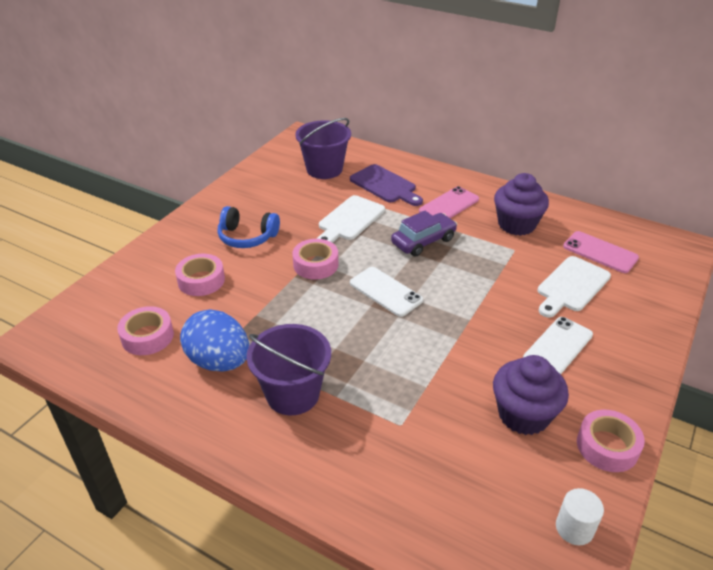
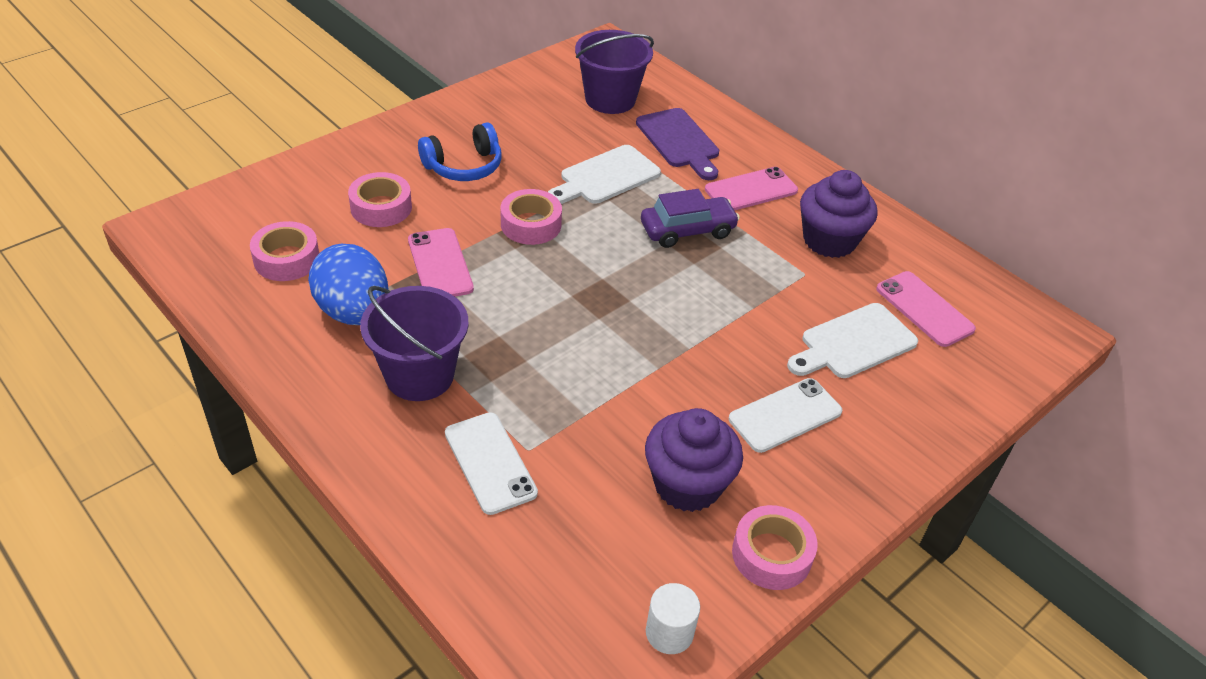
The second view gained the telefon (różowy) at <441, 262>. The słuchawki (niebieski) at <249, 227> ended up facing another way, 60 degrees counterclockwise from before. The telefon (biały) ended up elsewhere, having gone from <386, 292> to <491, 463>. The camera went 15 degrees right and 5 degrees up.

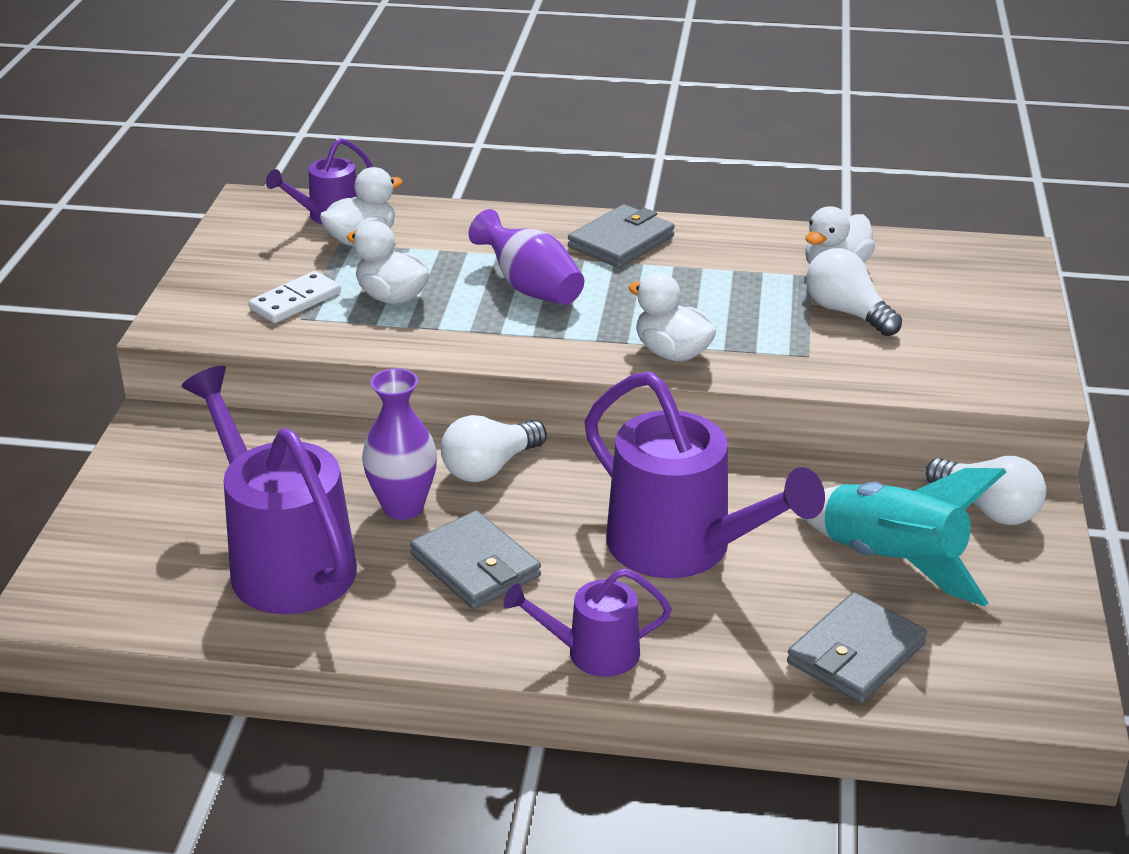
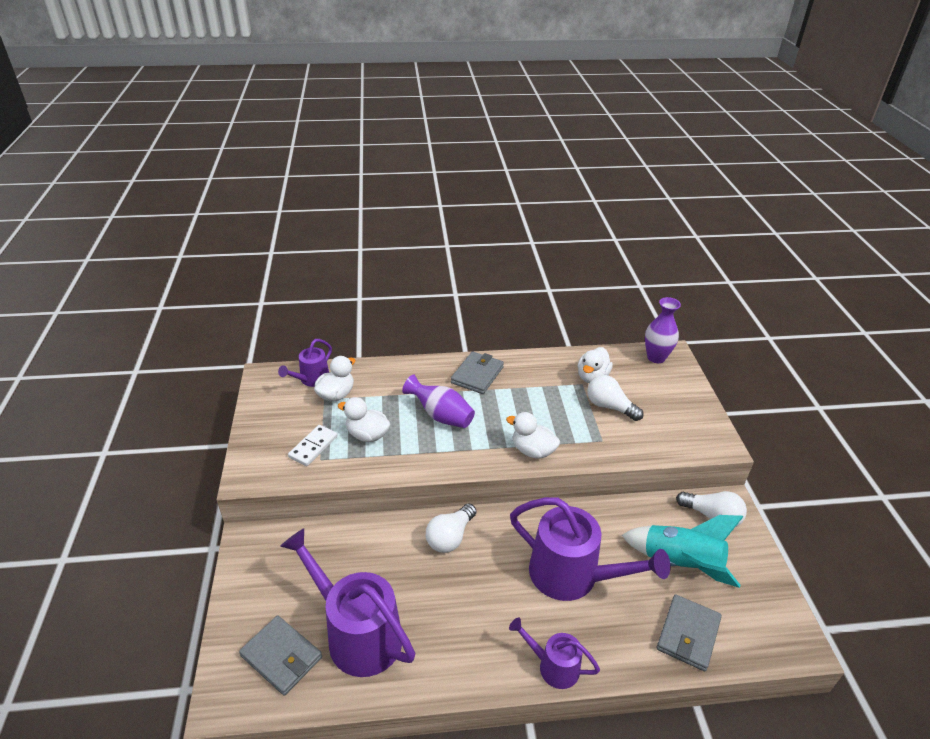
The portfel (szary) ended up elsewhere, having gone from <475, 560> to <280, 656>. The konewka (fioletowy) at <587, 622> ended up facing another way, 45 degrees clockwise from before. The wazon (fioletowy) ended up elsewhere, having gone from <399, 444> to <663, 330>. The camera went 15 degrees left and 5 degrees up.

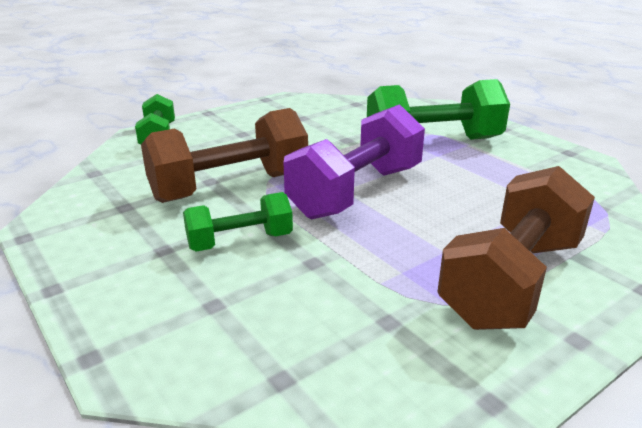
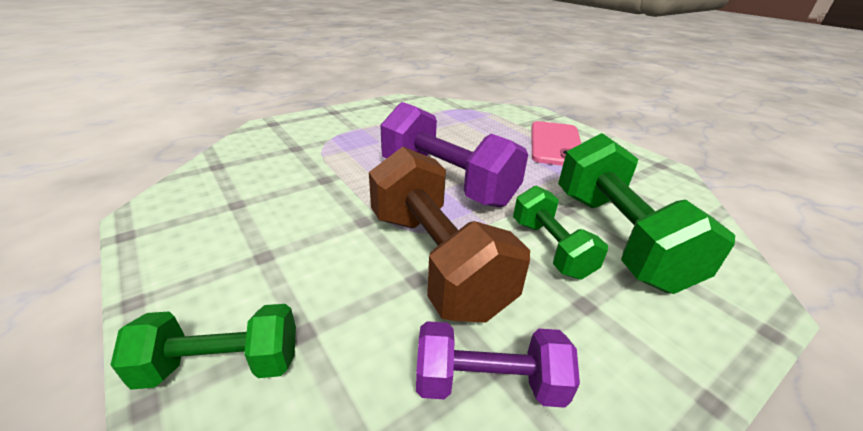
The second view gained the hantel (fioletowy) at <498, 364>. Where the hantel (brązowy) stood at <516, 248>, the telefon (różowy) came to stand at <556, 143>. The hantel (zielony) ended up elsewhere, having gone from <438, 109> to <646, 213>. The camera went 90 degrees left and 5 degrees up.

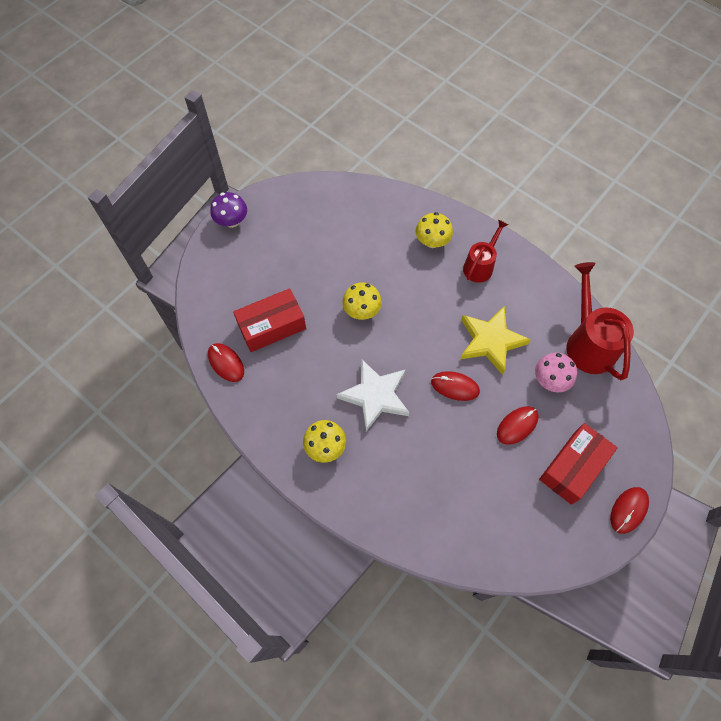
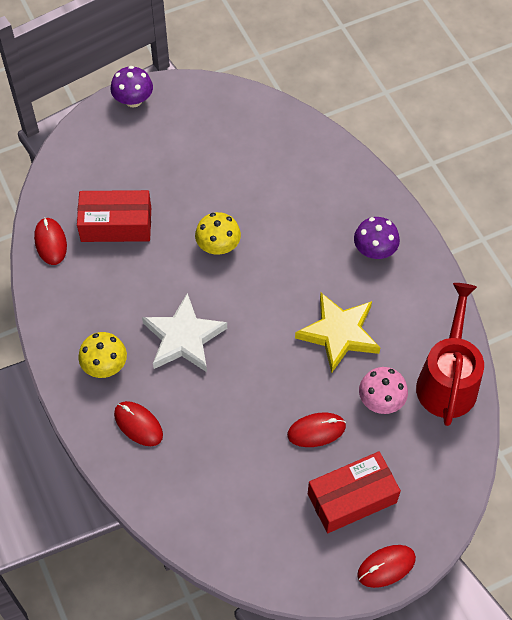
The myszka (czerwony) ended up elsewhere, having gone from <455, 386> to <138, 423>. Where the konewka (czerwony) stood at <485, 251>, the grzyb (fioletowy) came to stand at <377, 238>. The second view lost the grzyb (żółty) at <434, 230>. The camera went 25 degrees right and 5 degrees down.

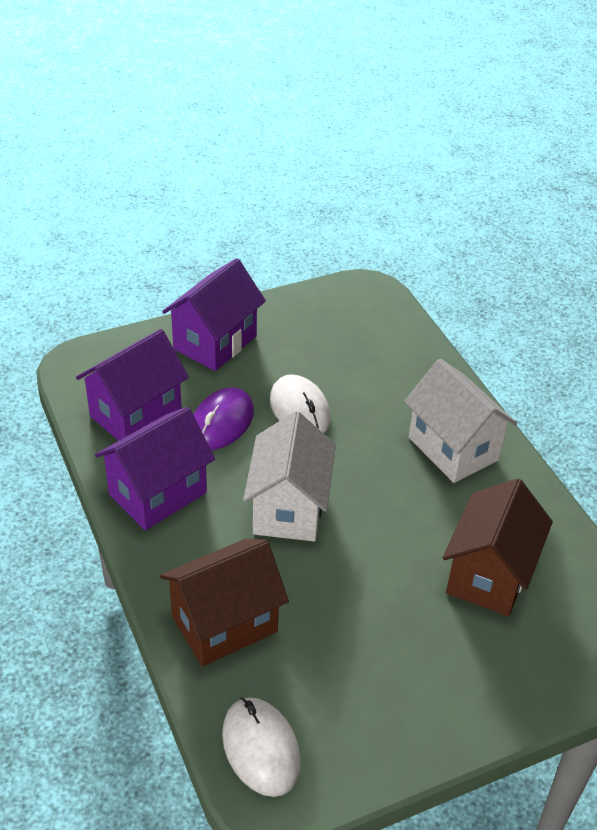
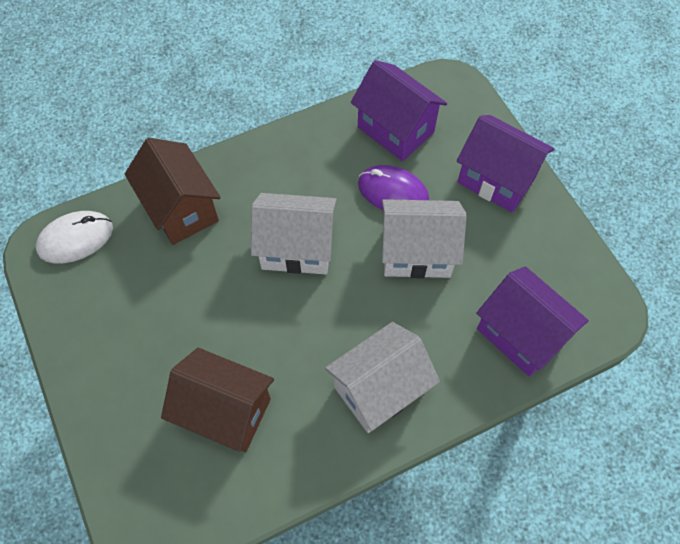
Where the myszka (biały) stood at <300, 403>, the domek (biały) came to stand at <424, 238>. The domek (fioletowy) ended up elsewhere, having gone from <155, 468> to <532, 321>. The camera went 90 degrees right and 20 degrees up.

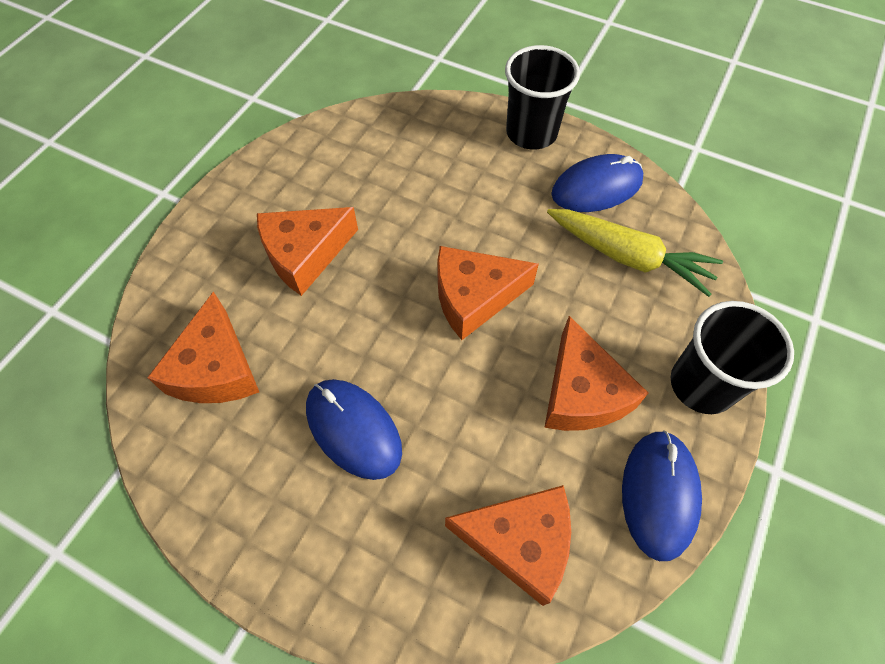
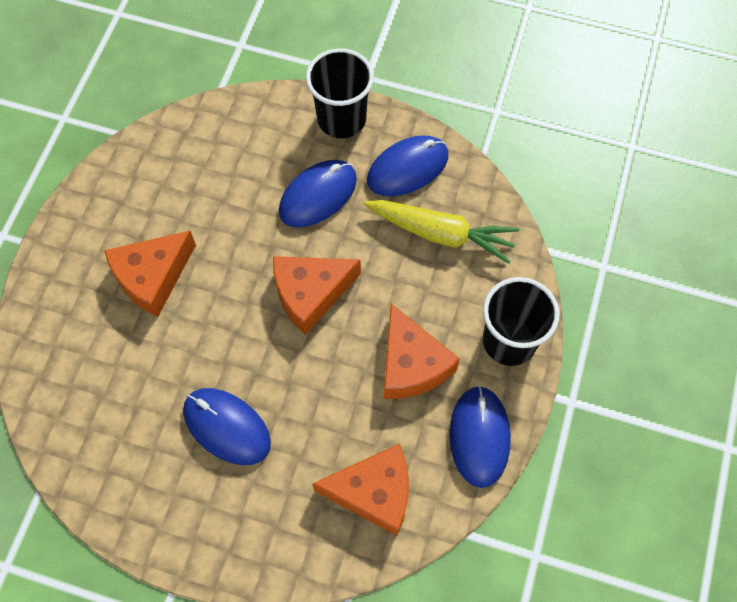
The second view gained the myszka (niebieski) at <318, 194>. The second view lost the ser (pomarańczowy) at <203, 347>. The camera went 10 degrees left and 5 degrees up.

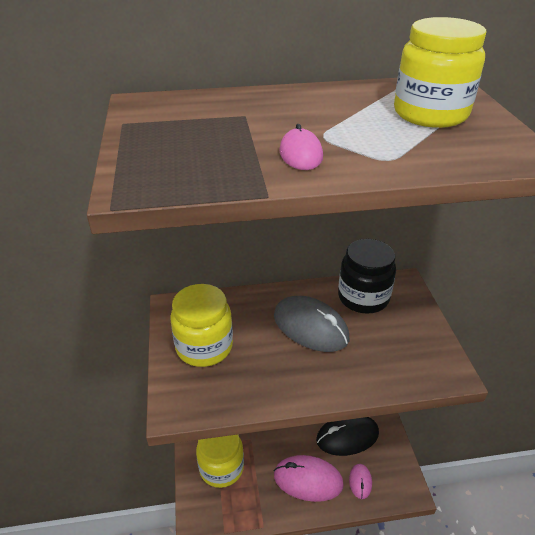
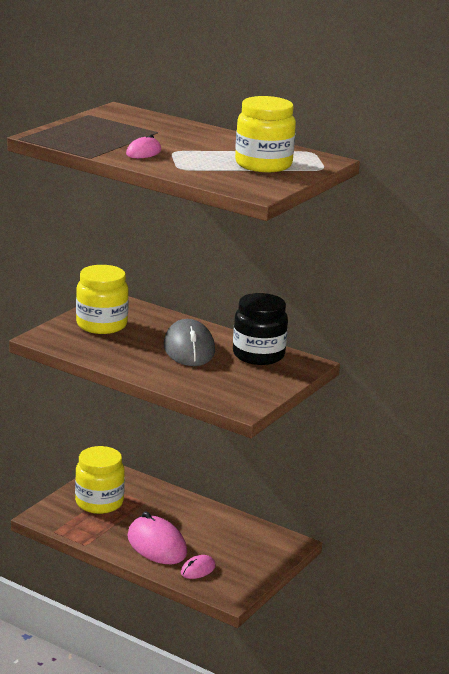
The second view lost the myszka (czarny) at <347, 436>. The camera went 40 degrees right and 15 degrees down.

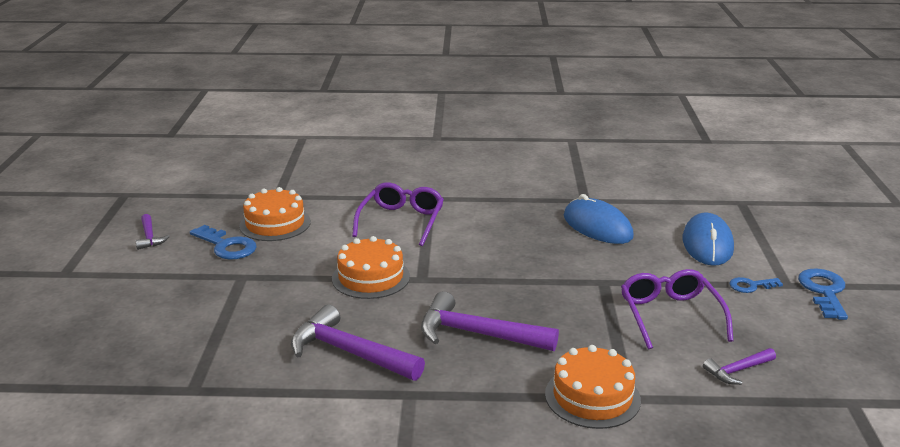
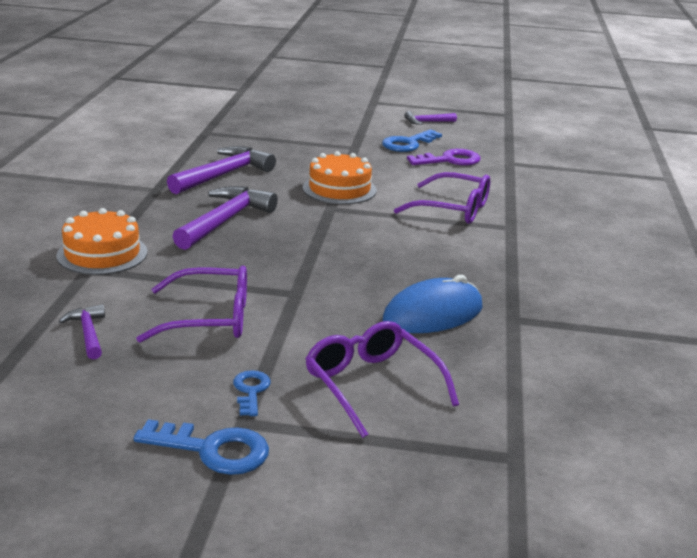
Where the myszka (niebieski) stood at <708, 239>, the okulary (fioletowy) came to stand at <382, 379>. Where the tort (pomarańczowy) stood at <275, 214>, the klucz (fioletowy) came to stand at <444, 157>. The camera went 95 degrees right and 0 degrees up.

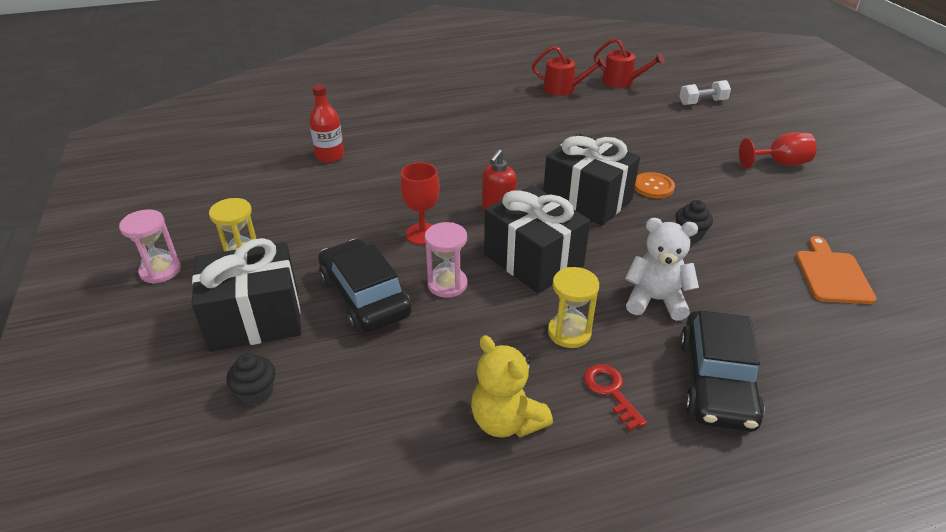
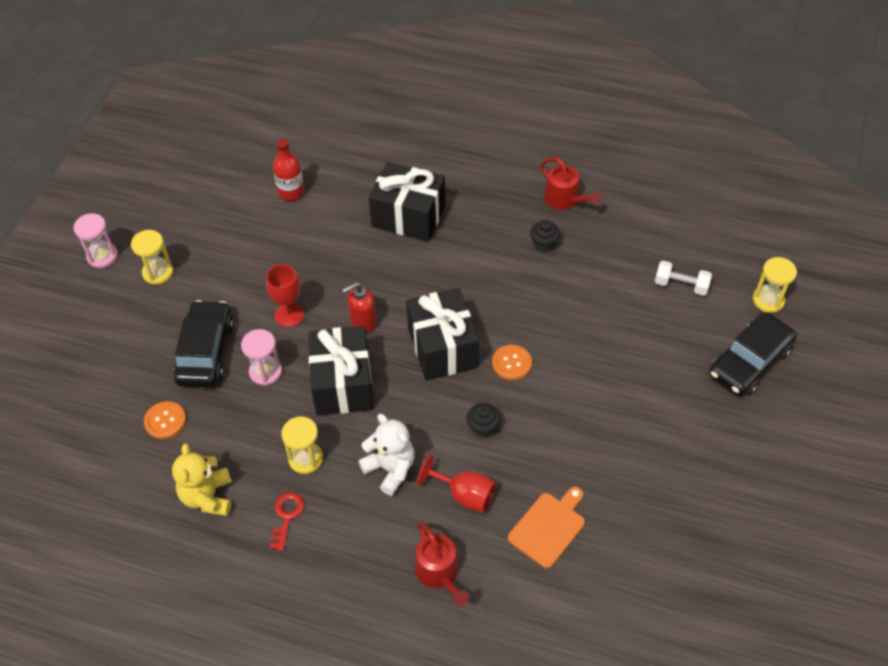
The second view gained the guzik (pomarańczowy) at <165, 420>. The prezent (czarny) ended up elsewhere, having gone from <247, 295> to <407, 202>. The konewka (czerwony) ended up elsewhere, having gone from <629, 63> to <442, 564>. The kielich (czerwony) ended up elsewhere, having gone from <777, 150> to <457, 484>. The muffinka (czarny) ended up elsewhere, having gone from <250, 379> to <545, 236>. The samochód (czarny) ended up elsewhere, having gone from <722, 371> to <753, 354>. The second view gained the klepsydra (żółty) at <774, 285>. The camera went 35 degrees right and 15 degrees up.

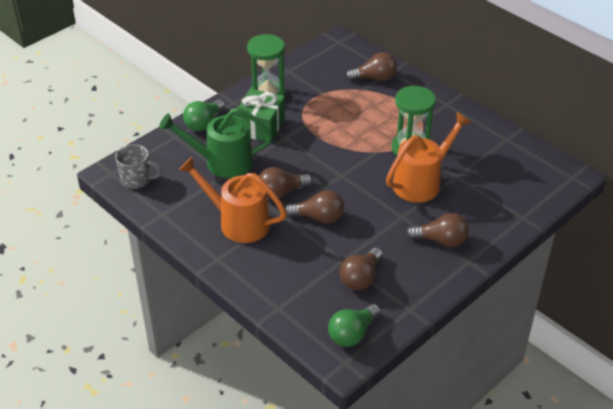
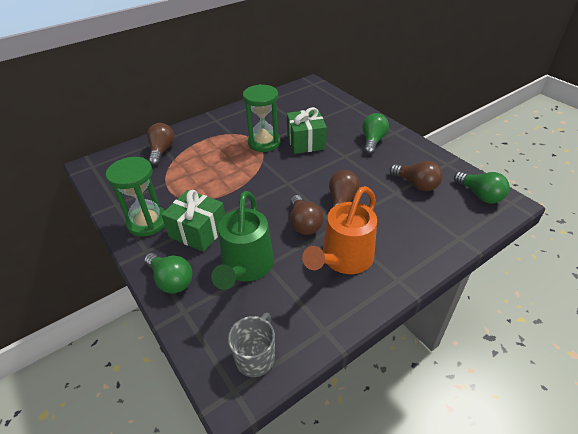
Where the konewka (pomarańczowy) stood at <429, 157>, the prezent (zielony) came to stand at <307, 130>. What was the żarówka (brązowy) at <437, 230> turned into the żarówka (zielony) at <375, 133>. The camera went 80 degrees left and 0 degrees up.

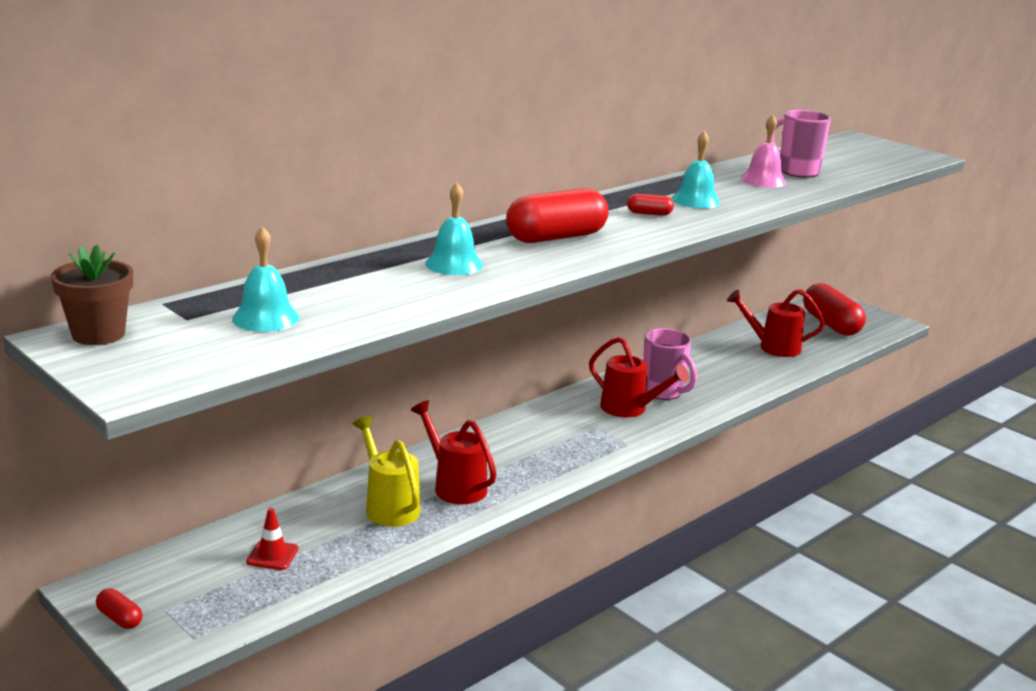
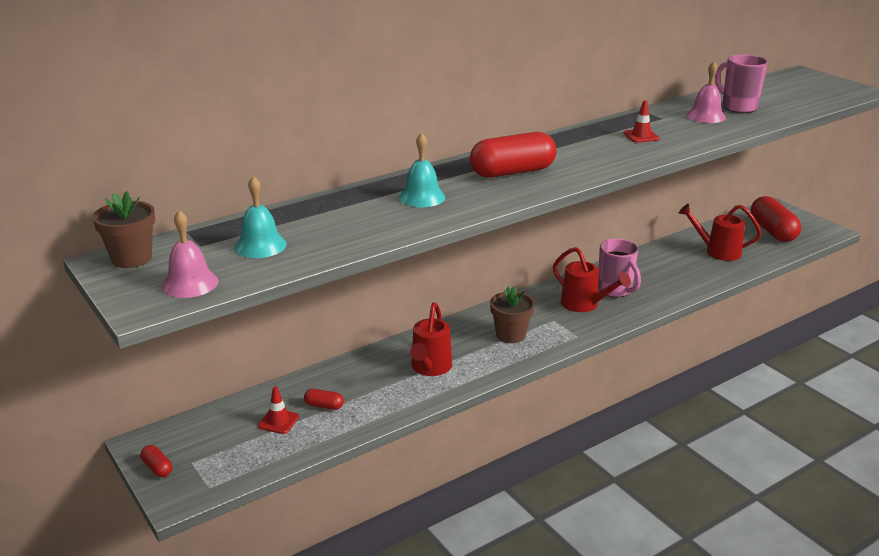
The second view gained the dzwonek (różowy) at <190, 254>. The kapsułka (czerwony) ended up elsewhere, having gone from <650, 205> to <324, 399>. The konewka (czerwony) at <454, 452> ended up facing another way, 135 degrees counterclockwise from before. The second view gained the doniczka (brązowy) at <512, 314>. Where the dzwonek (turkusowy) stood at <696, 169>, the pachołek (czerwony) came to stand at <641, 121>. The second view lost the konewka (żółty) at <387, 471>. The camera went 10 degrees right and 5 degrees up.

